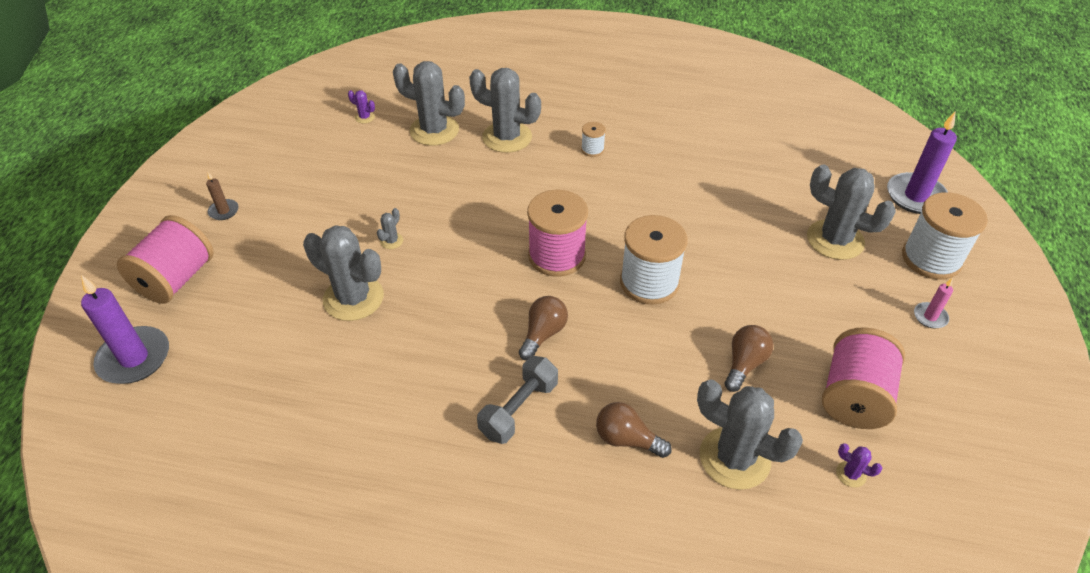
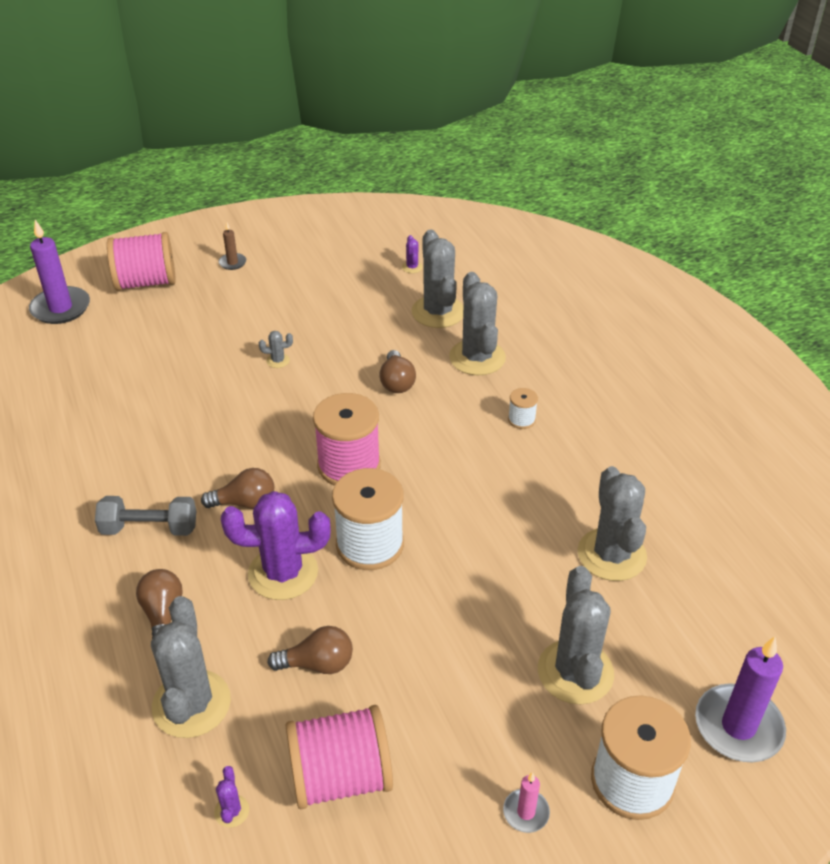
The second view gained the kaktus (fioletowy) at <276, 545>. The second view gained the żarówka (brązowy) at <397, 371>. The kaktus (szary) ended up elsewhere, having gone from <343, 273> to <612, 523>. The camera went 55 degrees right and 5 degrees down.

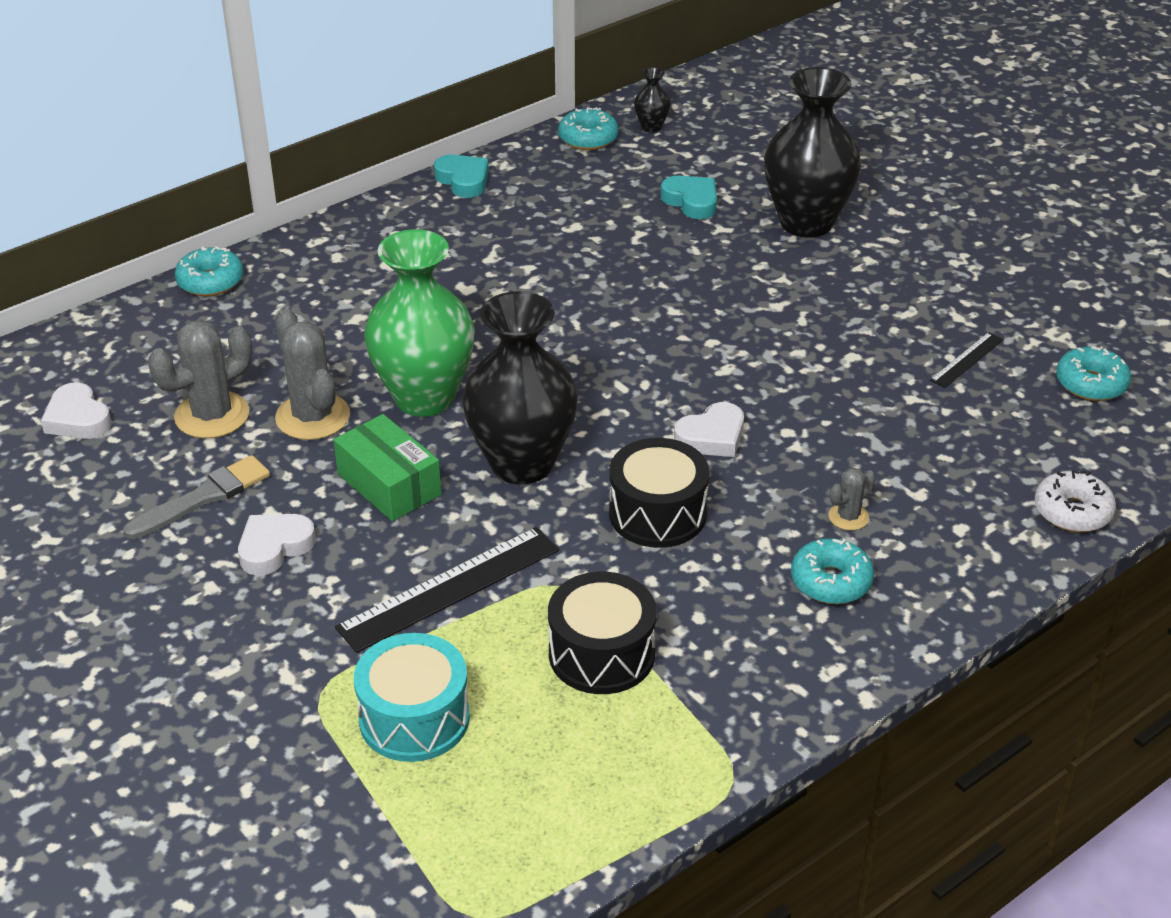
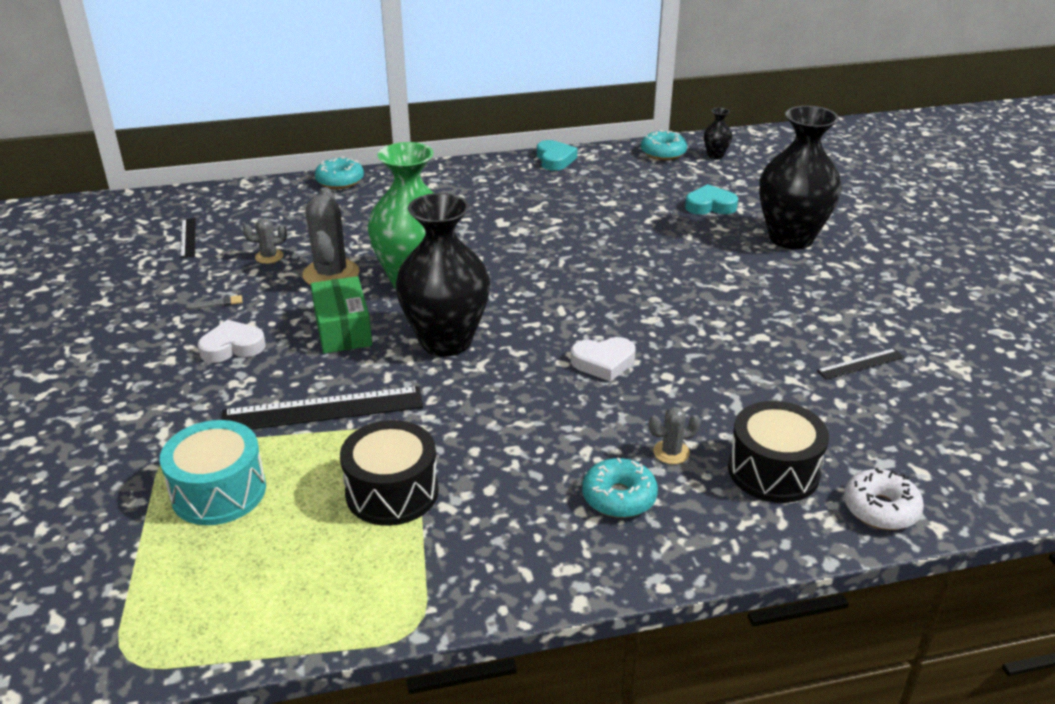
Where the serce (biały) stood at <76, 410>, the linijka (czarny) came to stand at <188, 238>. The size of the pędzel (szary) at <196, 497> changed by a factor of 0.46. The size of the kaktus (szary) at <200, 379> changed by a factor of 0.51. The serce (turkusowy) at <689, 197> ended up facing another way, 75 degrees counterclockwise from before. The bęben (czarny) ended up elsewhere, having gone from <659, 493> to <778, 452>. The second view lost the donut (turkusowy) at <1093, 373>. The camera went 25 degrees right and 5 degrees down.

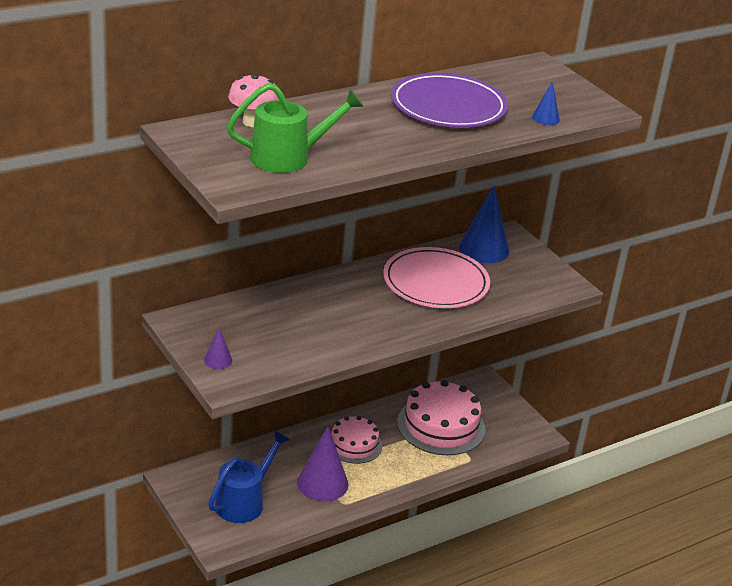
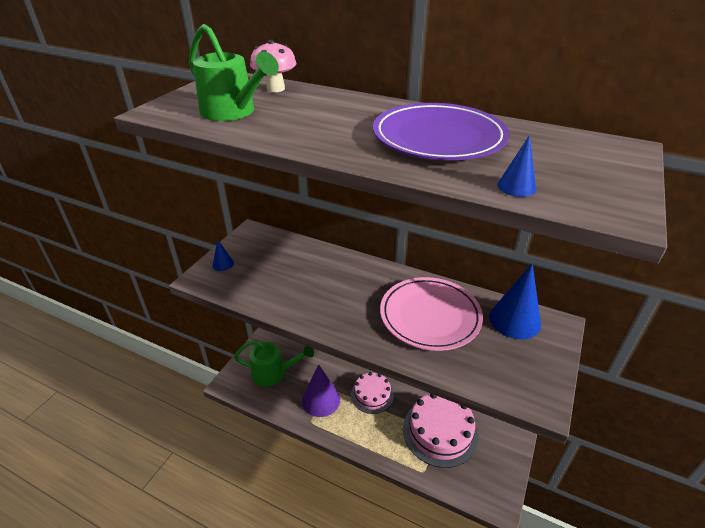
What was the stożek (fioletowy) at <218, 348> turned into the stożek (niebieski) at <223, 255>. What was the konewka (niebieski) at <249, 476> turned into the konewka (zielony) at <274, 363>. The camera went 60 degrees right and 5 degrees up.

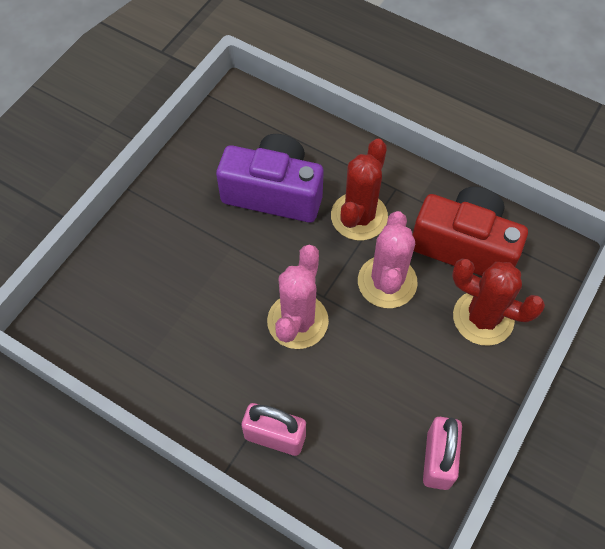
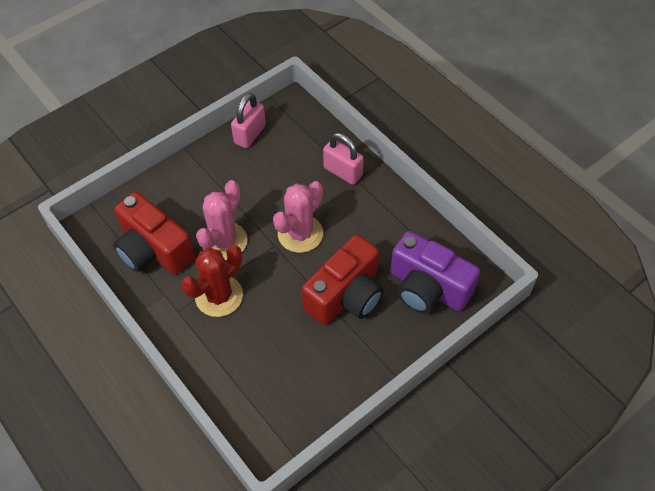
The second view gained the aparat fotograficzny (czerwony) at <343, 280>. The aparat fotograficzny (fioletowy) ended up elsewhere, having gone from <270, 178> to <435, 272>. The second view lost the kaktus (czerwony) at <498, 302>. The camera went 160 degrees left and 5 degrees down.

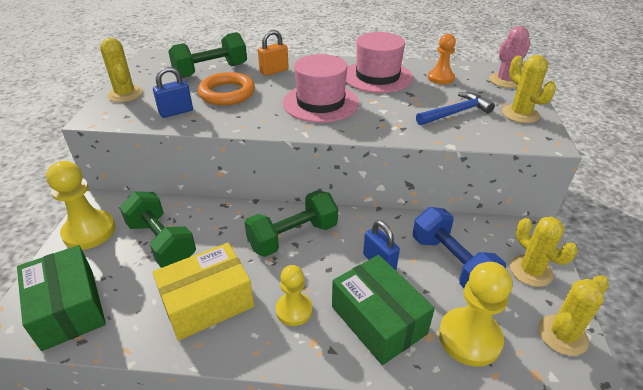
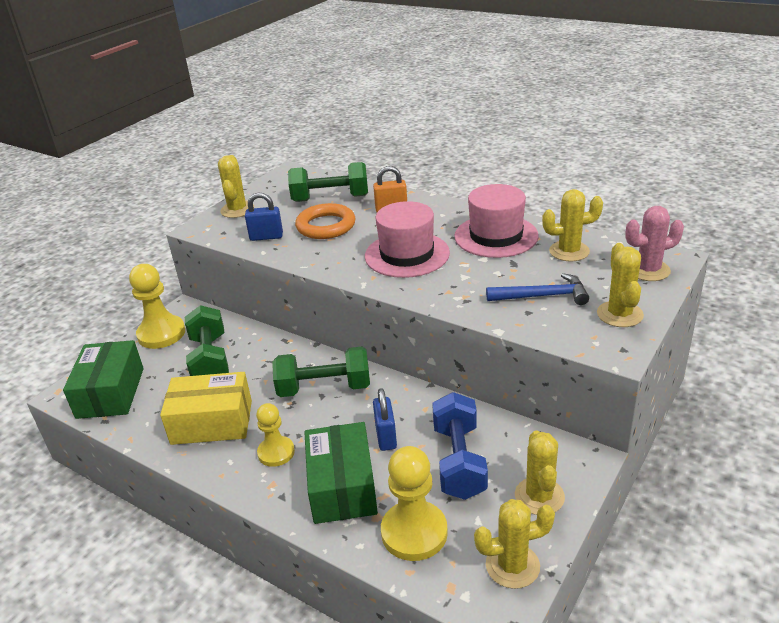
Where the pionek (pomarańczowy) stood at <442, 59>, the kaktus (żółty) came to stand at <572, 225>. The camera went 30 degrees right and 5 degrees down.

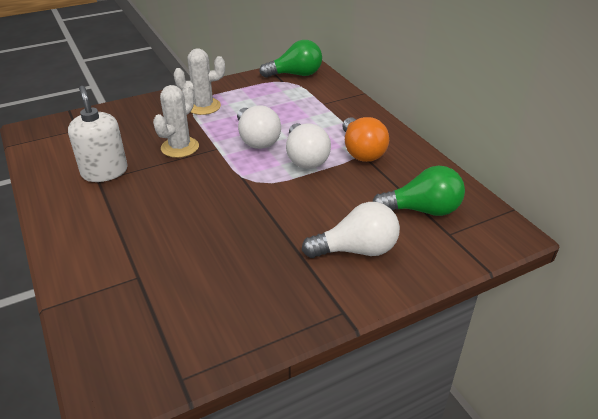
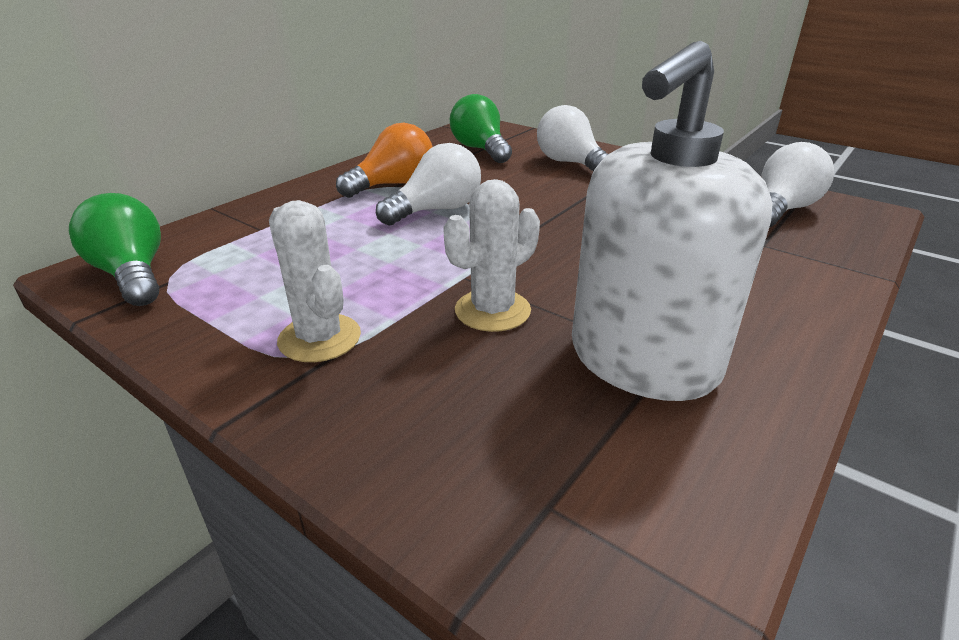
The kaktus (biały) at <176, 121> ended up facing another way, 45 degrees counterclockwise from before. The size of the dozownik mydła (biały) at <98, 134> changed by a factor of 1.57. The żarówka (biały) ended up elsewhere, having gone from <259, 127> to <797, 185>. The camera went 115 degrees left and 5 degrees down.

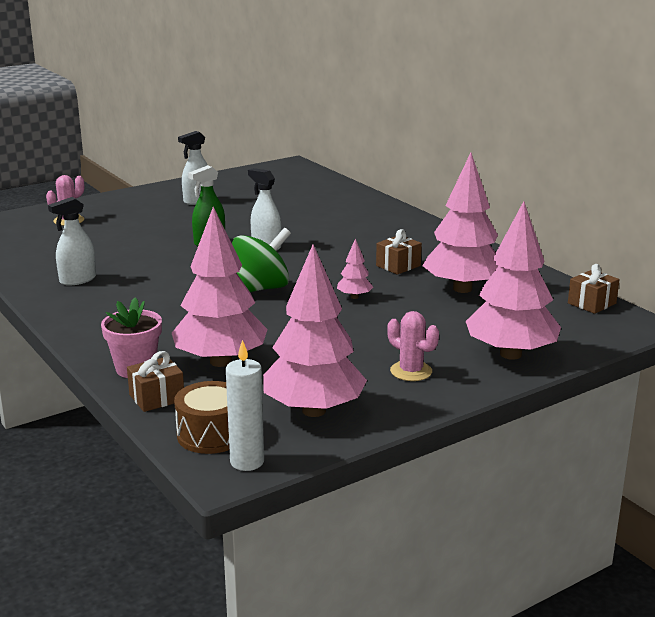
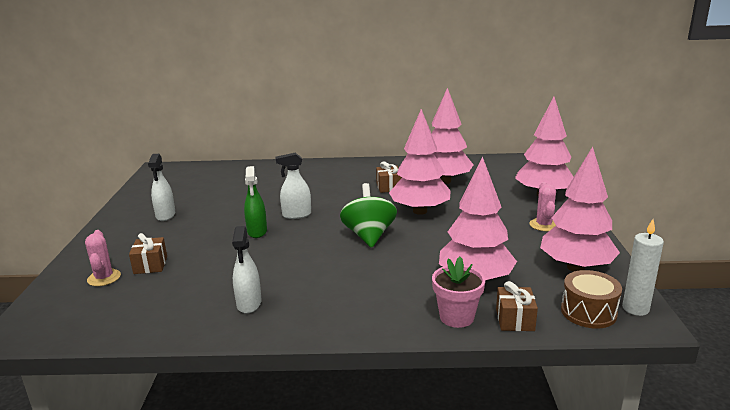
The prezent (brązowy) ended up elsewhere, having gone from <593, 289> to <148, 253>. The size of the drzewko (różowy) at <355, 268> changed by a factor of 2.28. The kaktus (różowy) at <413, 346> ended up facing another way, 75 degrees counterclockwise from before. The camera went 55 degrees left and 0 degrees up.

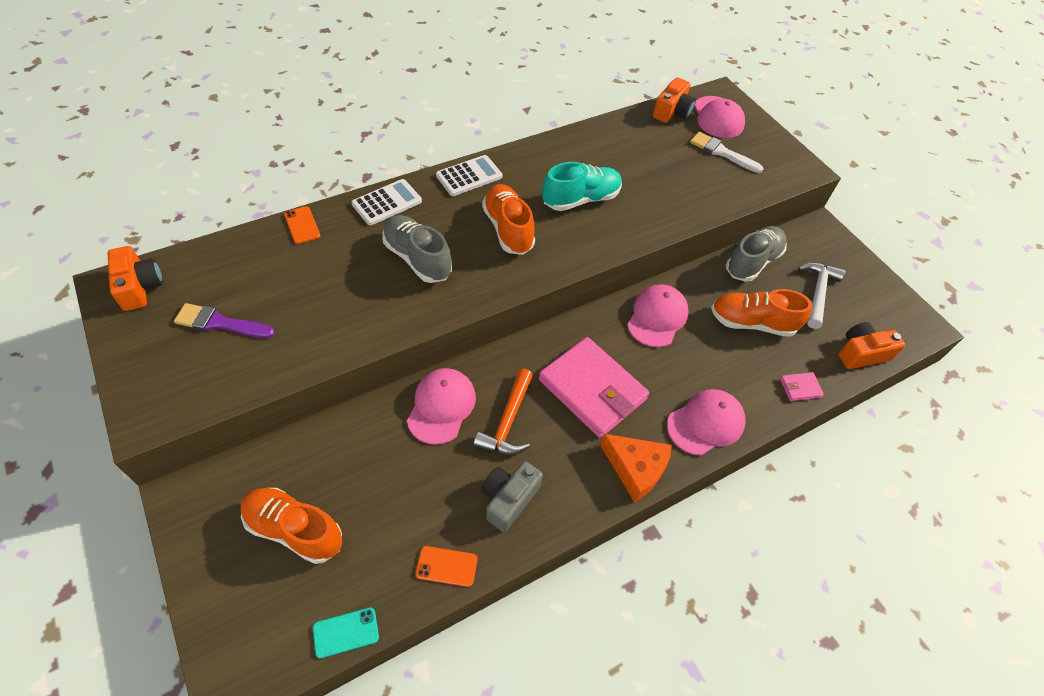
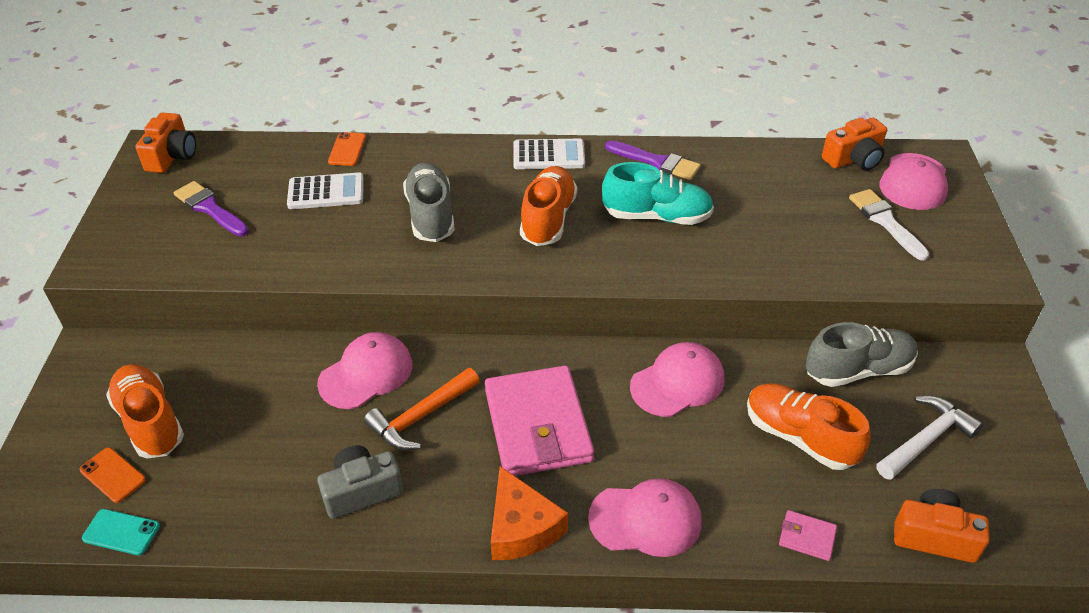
The telefon (pomarańczowy) ended up elsewhere, having gone from <446, 566> to <112, 475>. The kalkulator (biały) ended up elsewhere, having gone from <386, 202> to <325, 190>. The second view gained the pędzel (fioletowy) at <653, 160>. The camera went 35 degrees right and 10 degrees down.

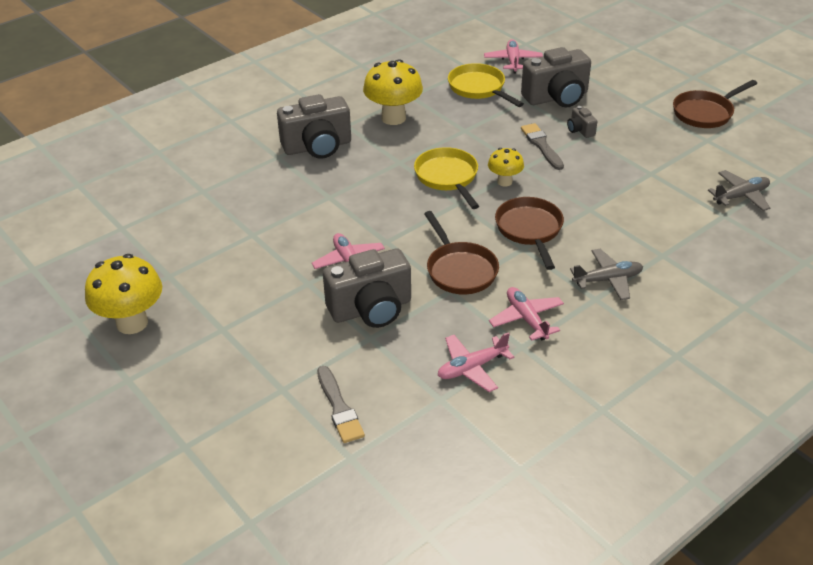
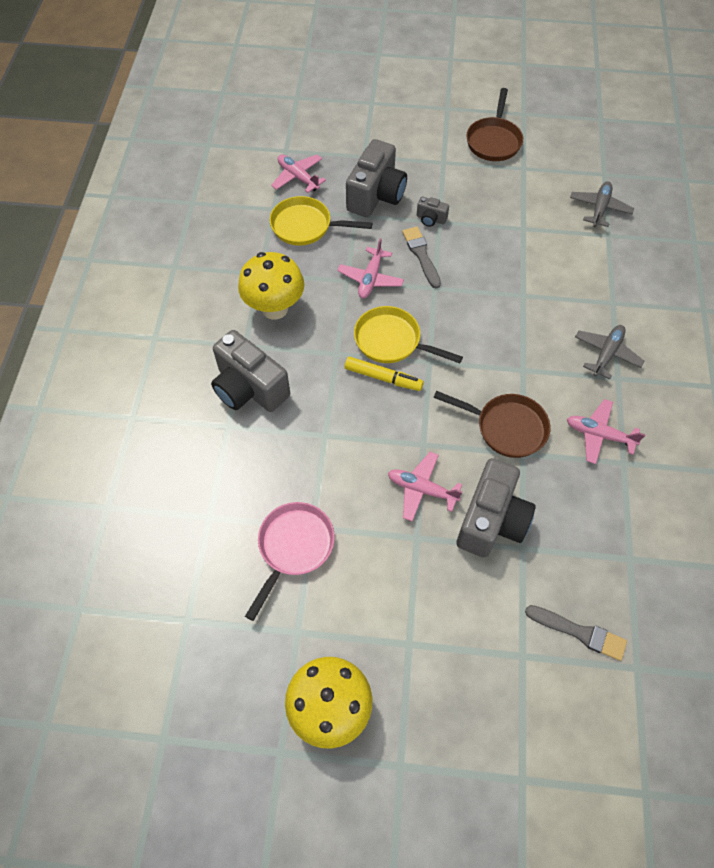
The aparat fotograficzny (szary) at <314, 126> ended up facing another way, 105 degrees clockwise from before. The second view gained the patelnia (różowy) at <290, 561>. The samolot (różowy) ended up elsewhere, having gone from <476, 362> to <370, 268>. The second view gained the flamaster (żółty) at <384, 374>. The pędzel (szary) at <542, 146> ended up facing another way, 45 degrees clockwise from before. The second view lost the grzyb (żółty) at <506, 167>. The second view lost the patelnia (brązowy) at <529, 233>. The camera went 45 degrees left and 20 degrees up.

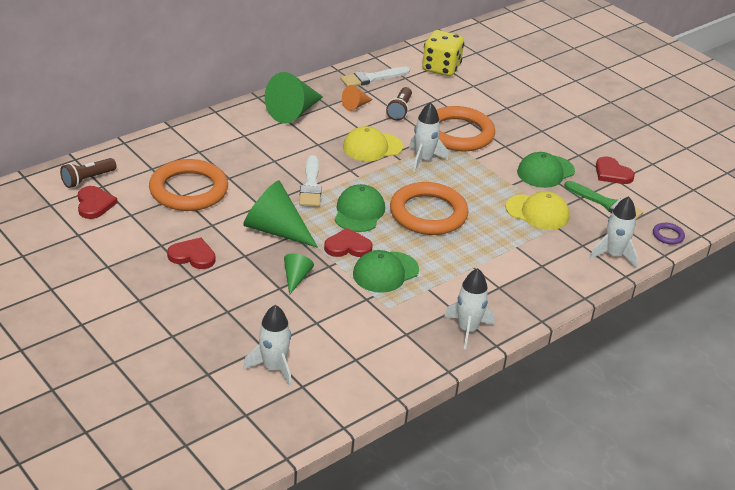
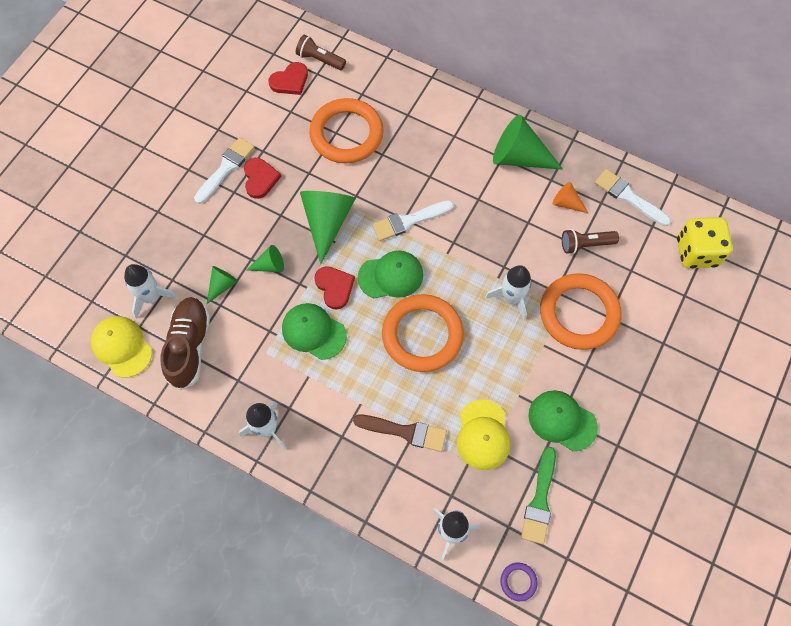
The czapka (żółty) ended up elsewhere, having gone from <373, 143> to <121, 347>. The second view gained the but (brązowy) at <185, 343>. The second view gained the pędzel (biały) at <224, 170>. The second view gained the stożek (zielony) at <222, 285>. The second view gained the pędzel (brązowy) at <400, 433>. The second view lost the serce (czerwony) at <615, 170>. The camera went 70 degrees right and 30 degrees up.

